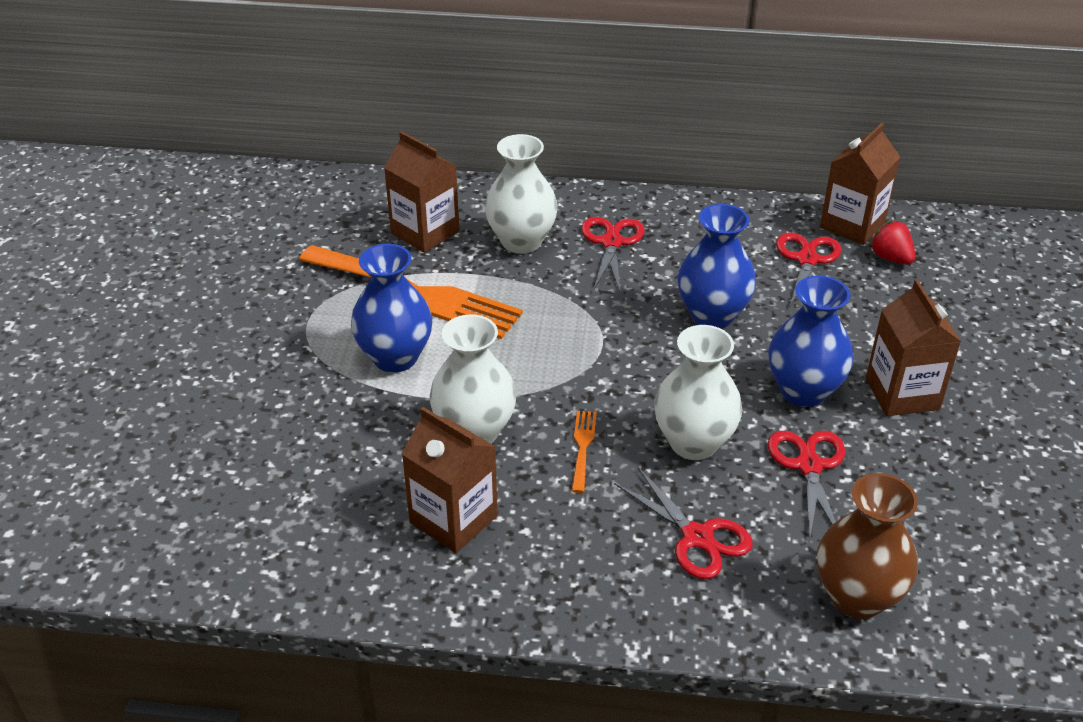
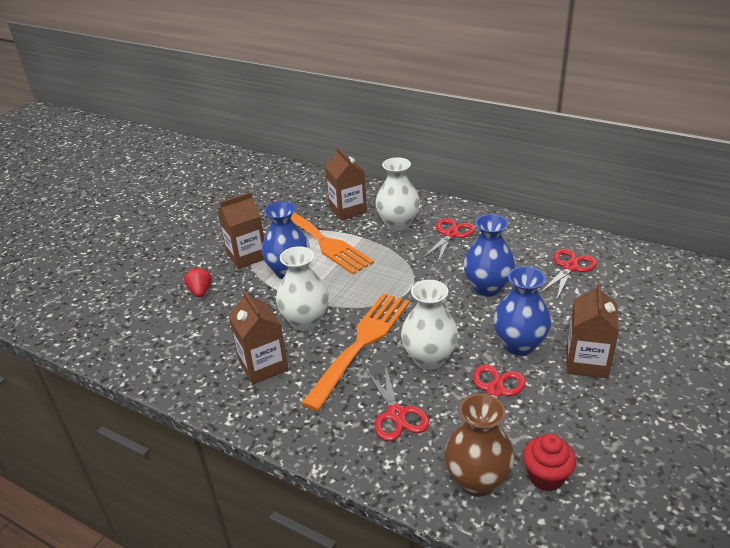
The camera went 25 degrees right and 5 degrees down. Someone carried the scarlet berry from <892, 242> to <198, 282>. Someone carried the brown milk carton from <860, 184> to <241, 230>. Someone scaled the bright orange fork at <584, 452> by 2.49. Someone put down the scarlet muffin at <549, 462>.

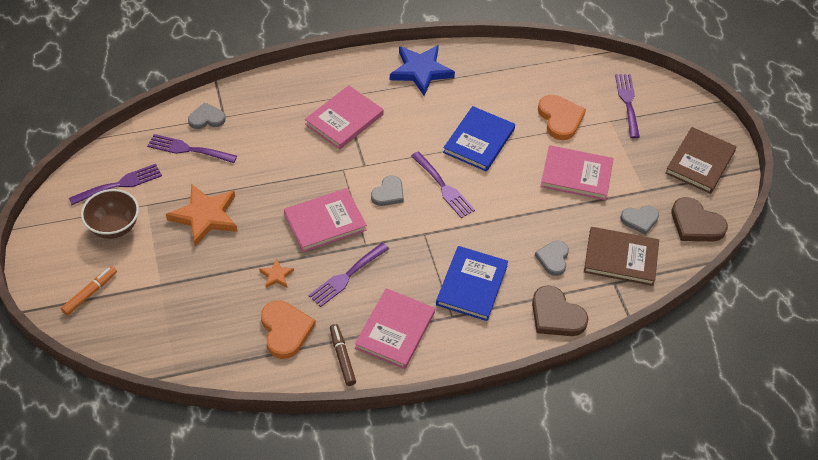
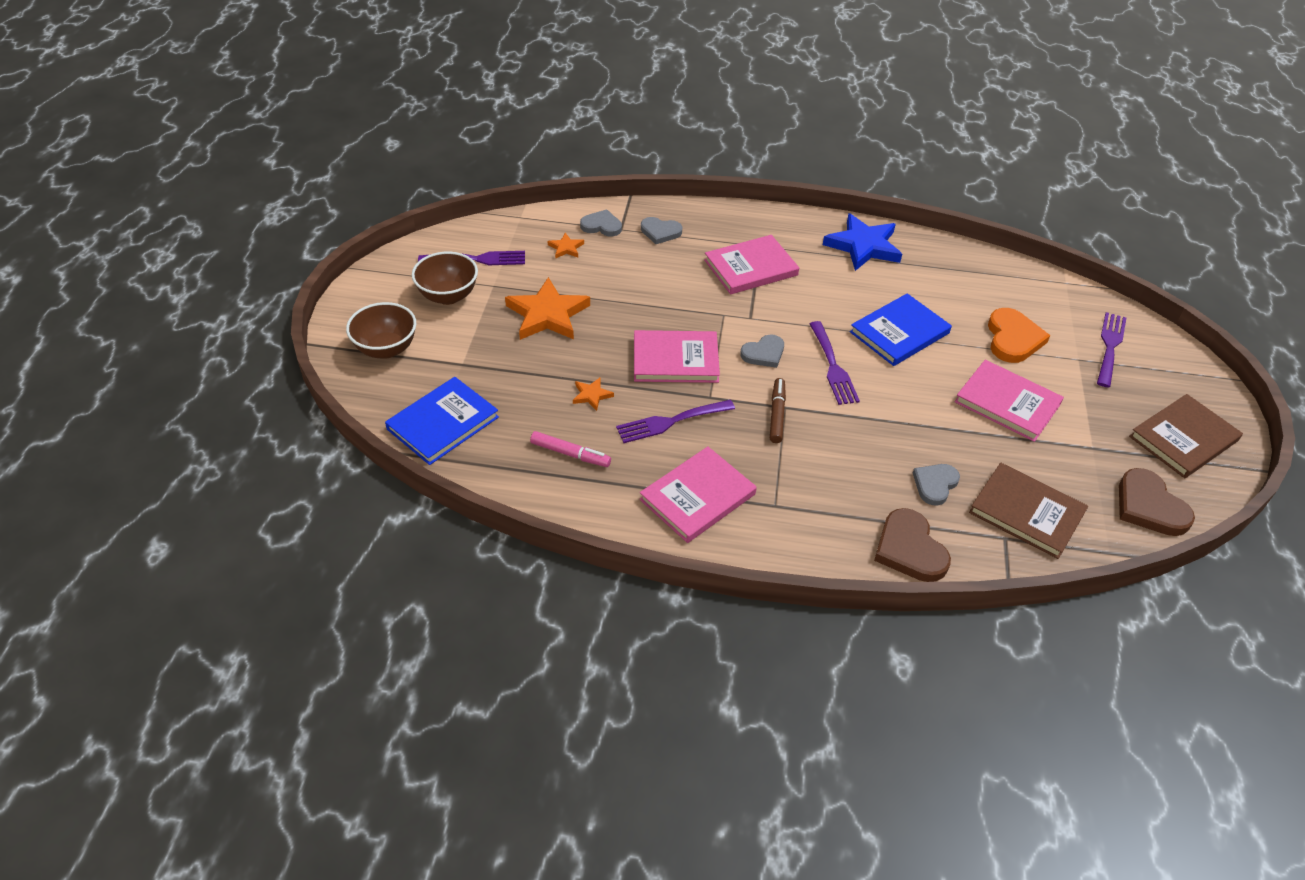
The camera went 25 degrees right and 5 degrees down. Someone swapped the bright orange felt pen at <89, 291> for the brown deep dish at <381, 330>. Someone carried the blue hardback from <472, 283> to <442, 421>. Someone swapped the bright orange heart shape at <288, 330> for the rosy felt pen at <570, 449>. Someone swapped the purple fork at <192, 148> for the bright orange five-pointed star at <566, 246>. Someone carried the grey heart shape from <639, 220> to <661, 230>. Someone carried the brown felt pen from <343, 355> to <778, 410>.

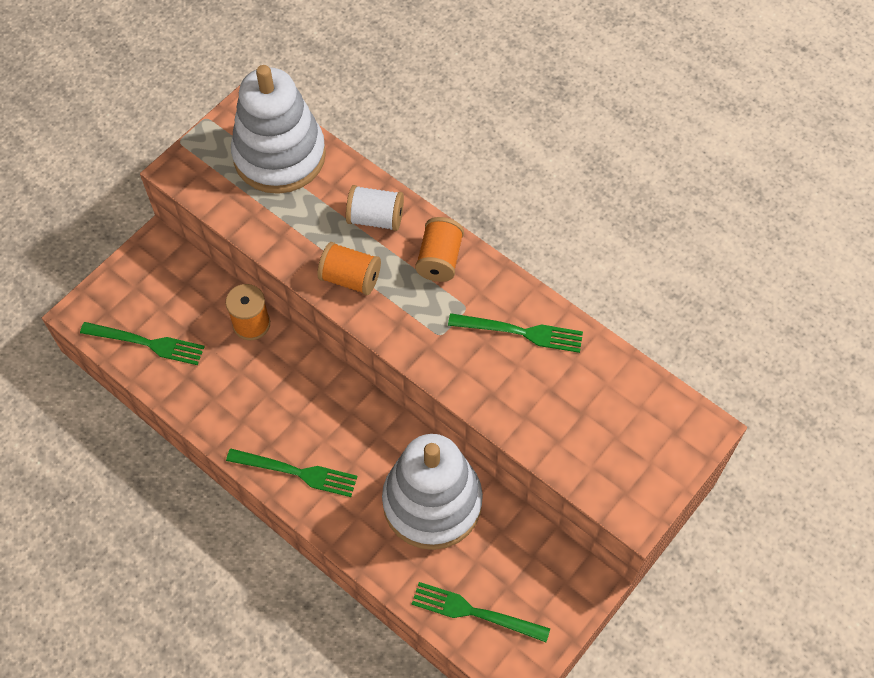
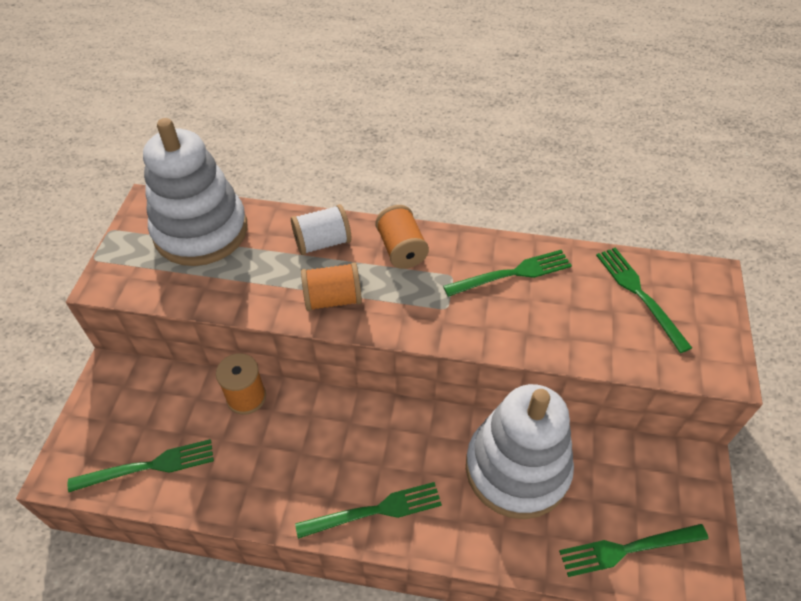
The camera went 30 degrees left and 10 degrees down. Someone put down the emerald fork at <644, 300>.

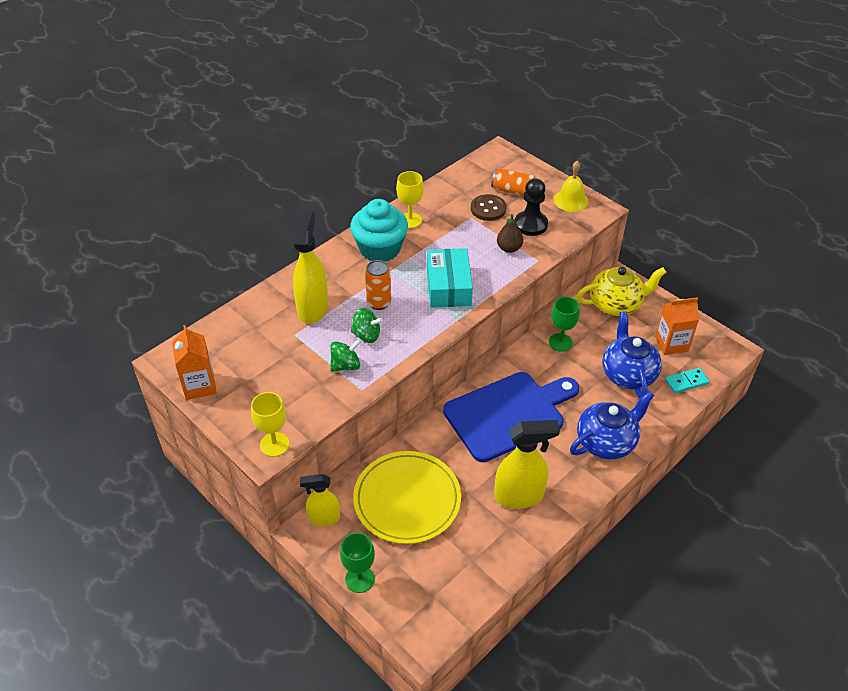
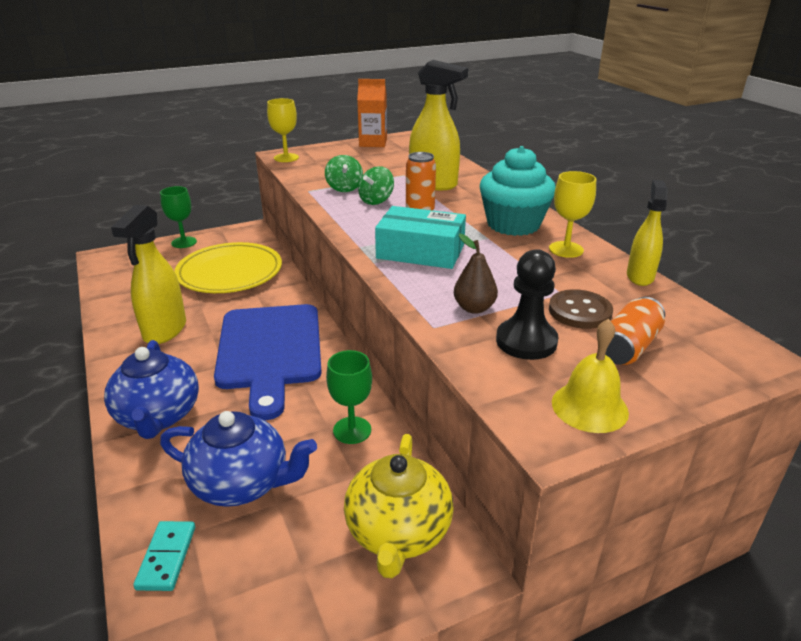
The camera went 110 degrees right and 15 degrees down. Someone carried the bright yellow spray cleaner from <320, 500> to <647, 233>. Someone took away the bright orange milk carton at <677, 326>.

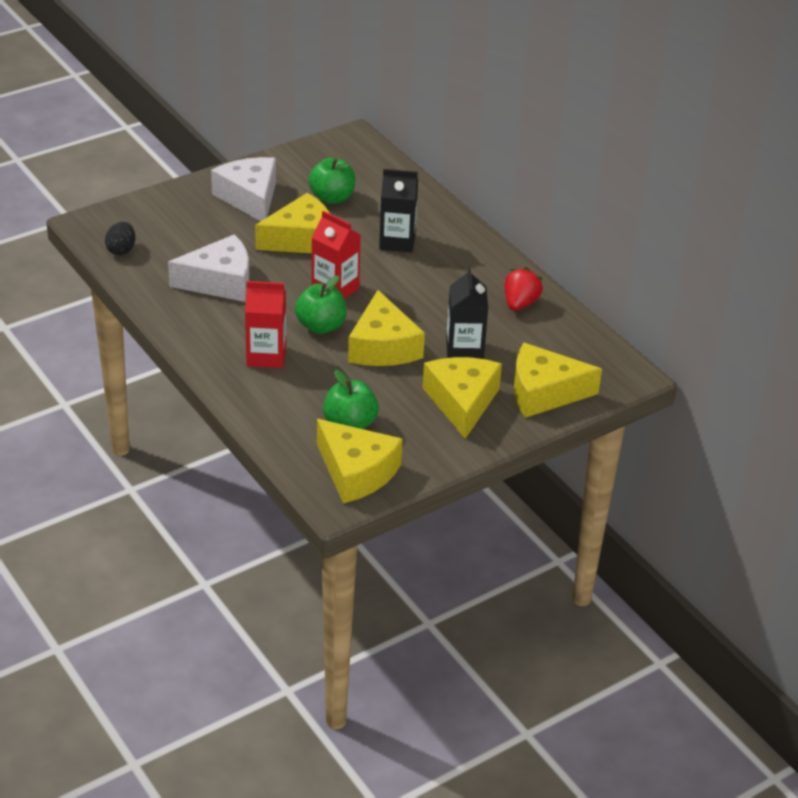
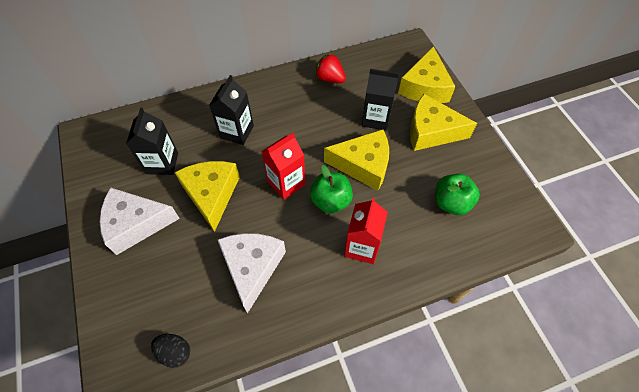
The camera went 75 degrees left and 20 degrees up. Someone swapped the emerald apple at <331, 181> for the jet-black milk carton at <152, 141>. Someone took away the bright yellow piece of cheese at <360, 461>.

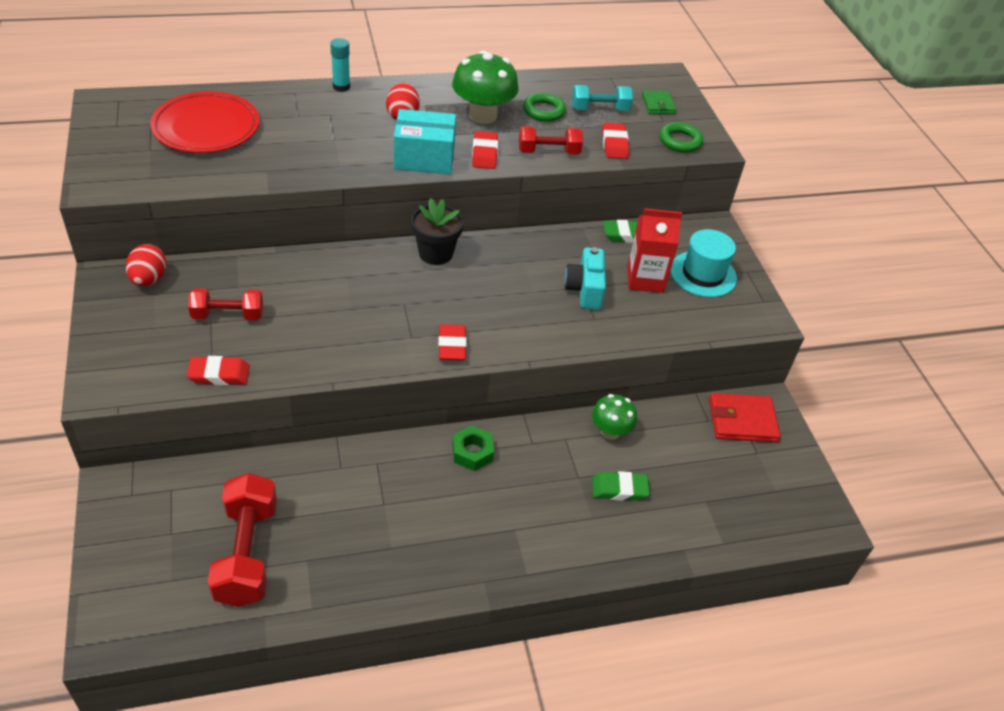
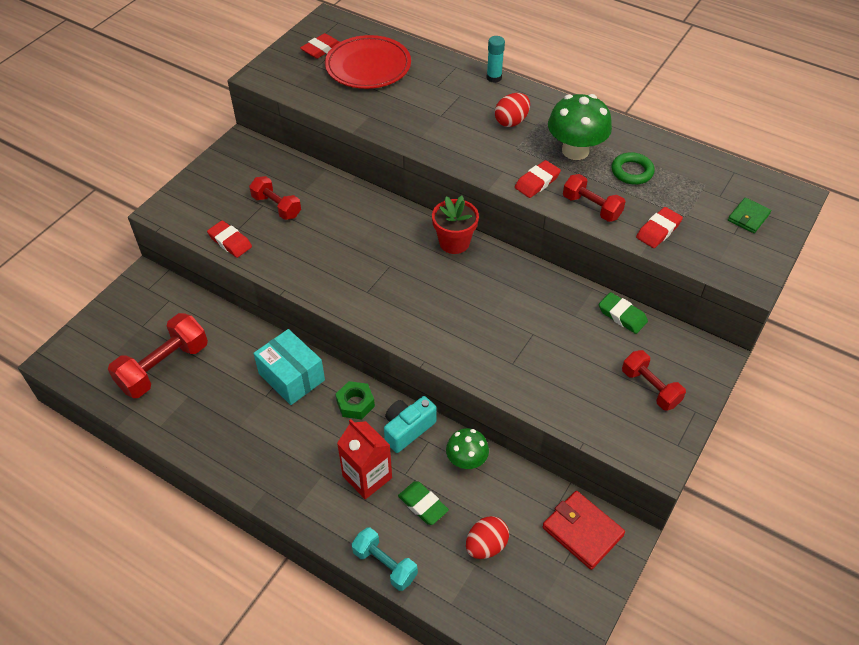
The camera went 50 degrees right and 5 degrees up. Someone carried the turquoise box from <425, 141> to <289, 367>. Someone carried the scarlet gum eraser from <452, 342> to <319, 46>. Someone carried the scarlet milk carton from <654, 250> to <364, 459>. Someone carried the turquoise dumbbell from <602, 98> to <384, 559>. Someone carried the turquoise compact camera from <585, 278> to <410, 424>. Someone repainted the jet-black flower pot at <437, 231>, which became the scarlet flower pot at <455, 225>. Someone carried the scarlet egg shape from <146, 265> to <487, 537>. Someone swapped the turquoise top hat at <703, 263> for the scarlet dumbbell at <654, 380>. Someone took away the emerald hoop at <681, 137>.

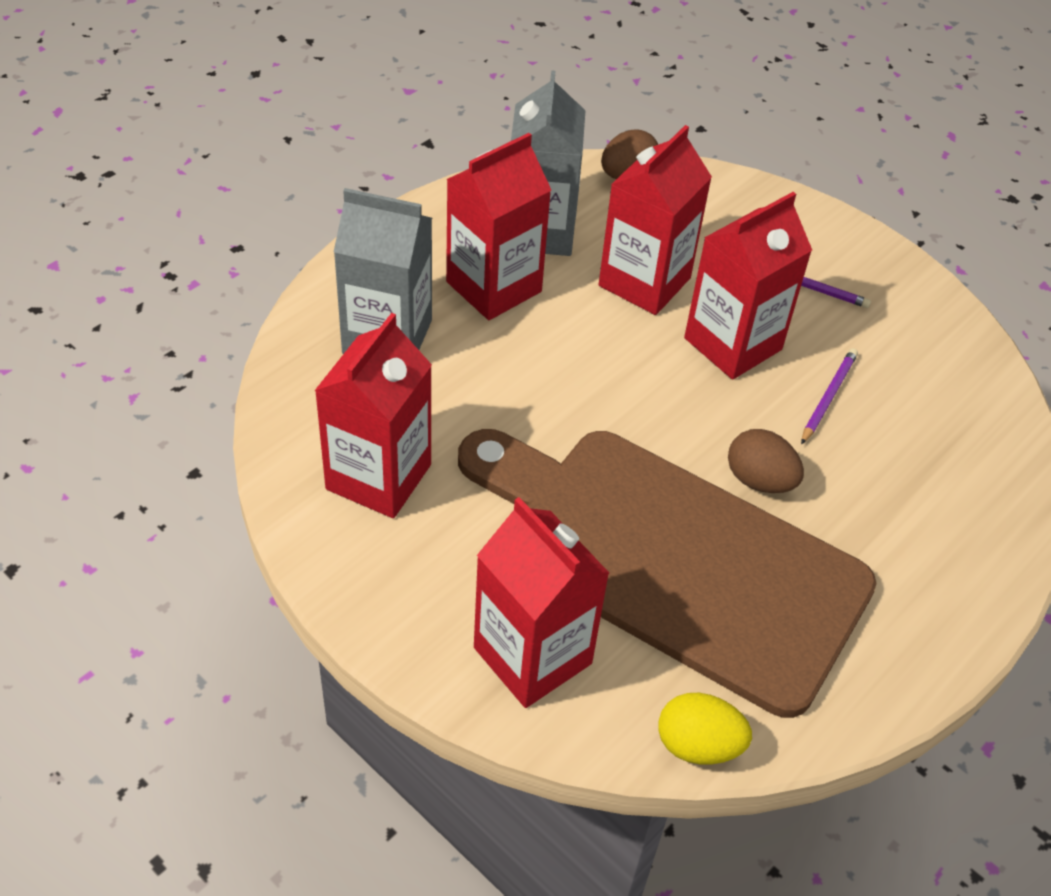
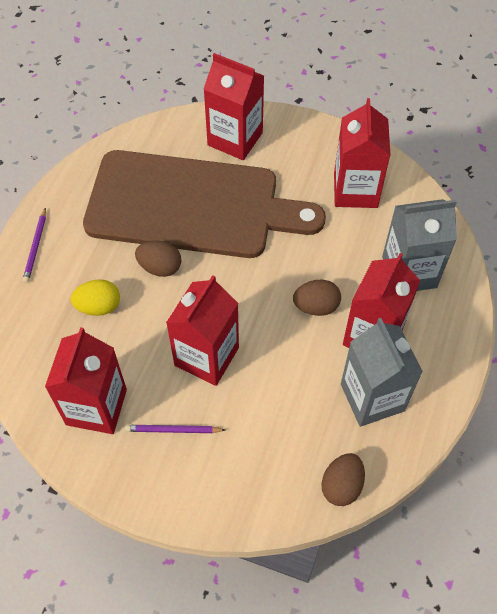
The camera went 160 degrees right and 10 degrees up. Someone carried the purple lead pencil from <829, 396> to <34, 245>. Someone carried the scarlet milk carton from <655, 220> to <86, 380>. Someone carried the bright yellow egg shape from <705, 728> to <95, 297>. Someone put down the brown egg shape at <317, 298>.

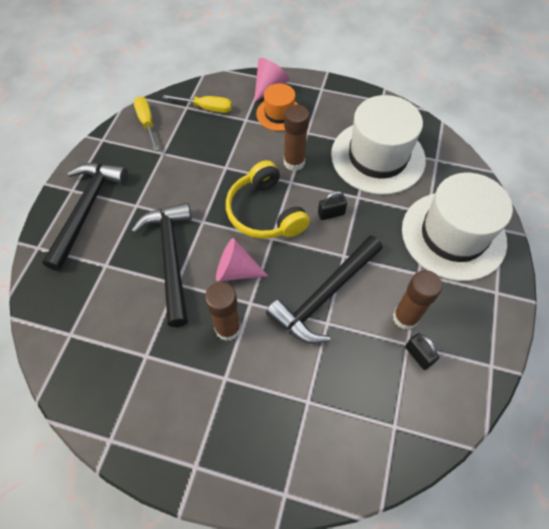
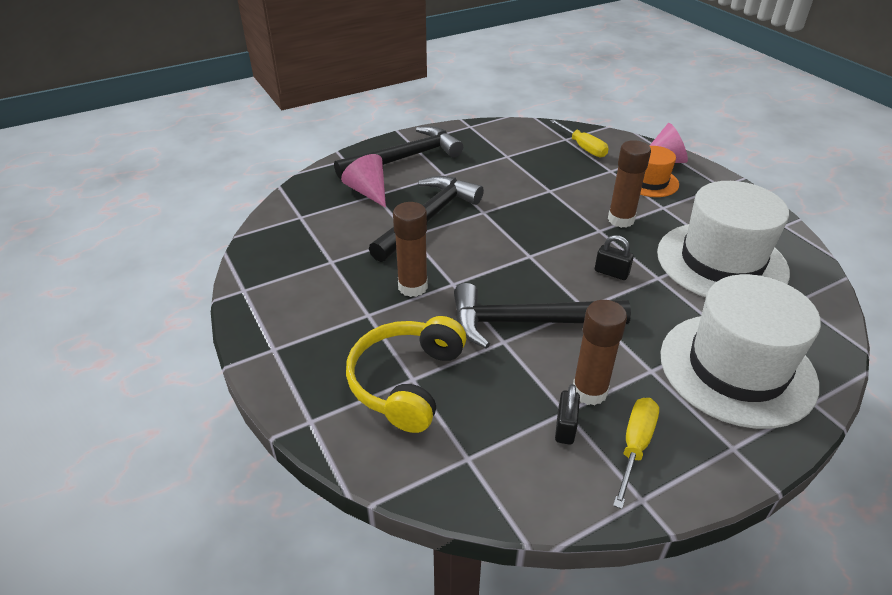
The camera went 45 degrees right and 20 degrees down. Someone carried the rosy solid cone from <242, 260> to <363, 181>. Someone carried the bright yellow headset from <268, 199> to <406, 374>. Someone carried the bright yellow flat screwdriver from <146, 124> to <636, 453>.

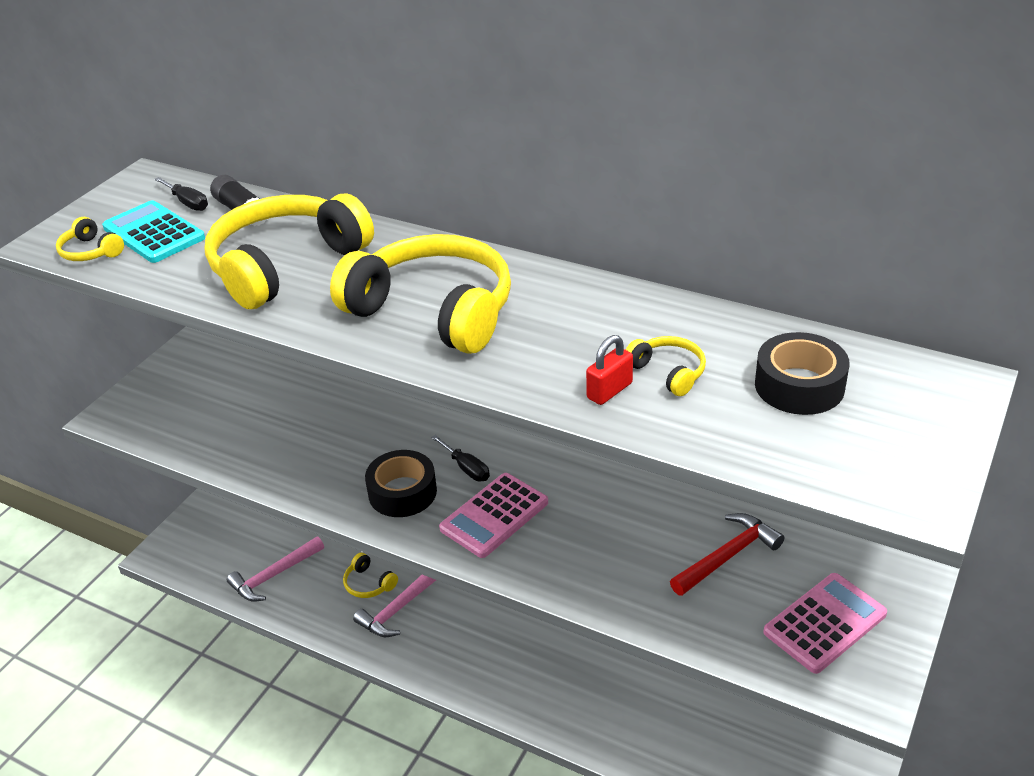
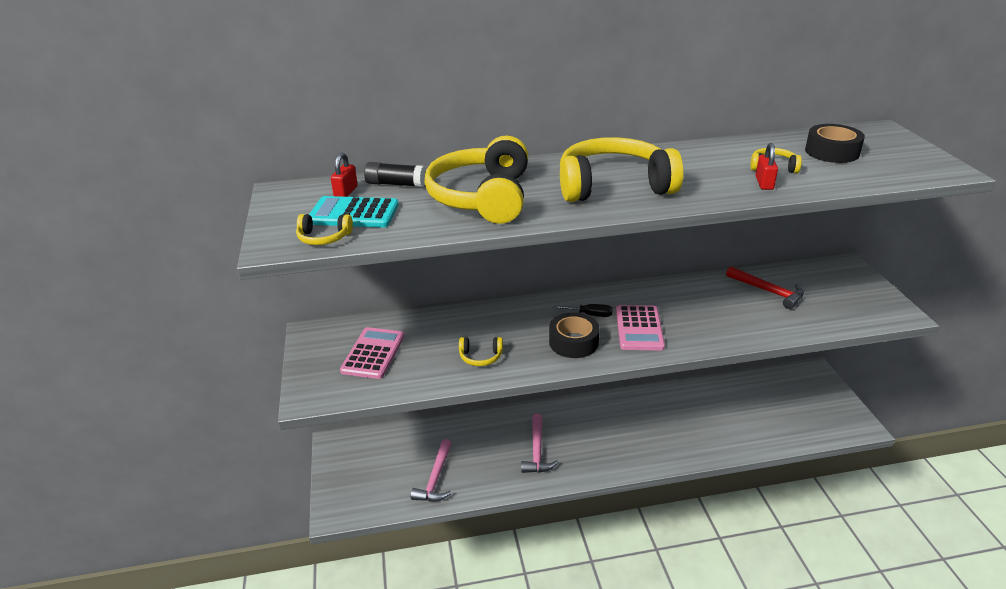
The camera went 40 degrees left and 5 degrees down. Someone swapped the jet-black flat screwdriver at <181, 194> for the scarlet small lock at <344, 174>. Someone carried the rosy adding machine from <825, 623> to <372, 353>. Someone carried the bright yellow headset from <370, 575> to <481, 351>. Someone rotated the scarlet carpenter's hammer at <727, 554> by 120 degrees clockwise.

